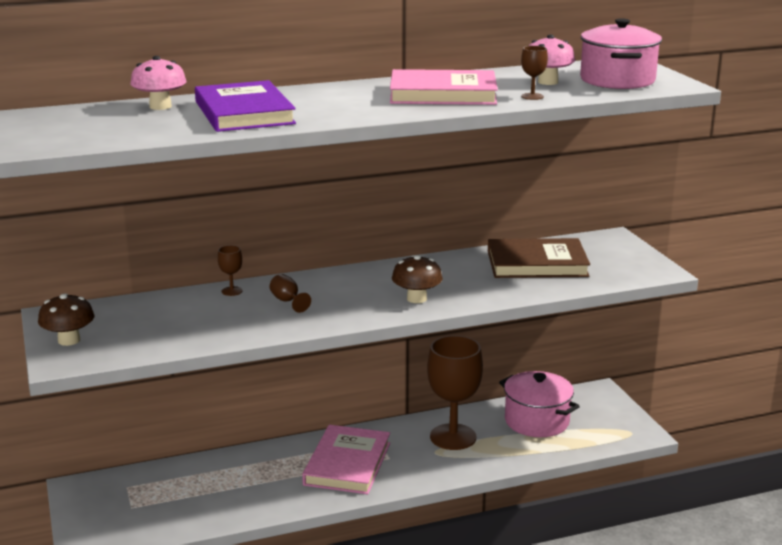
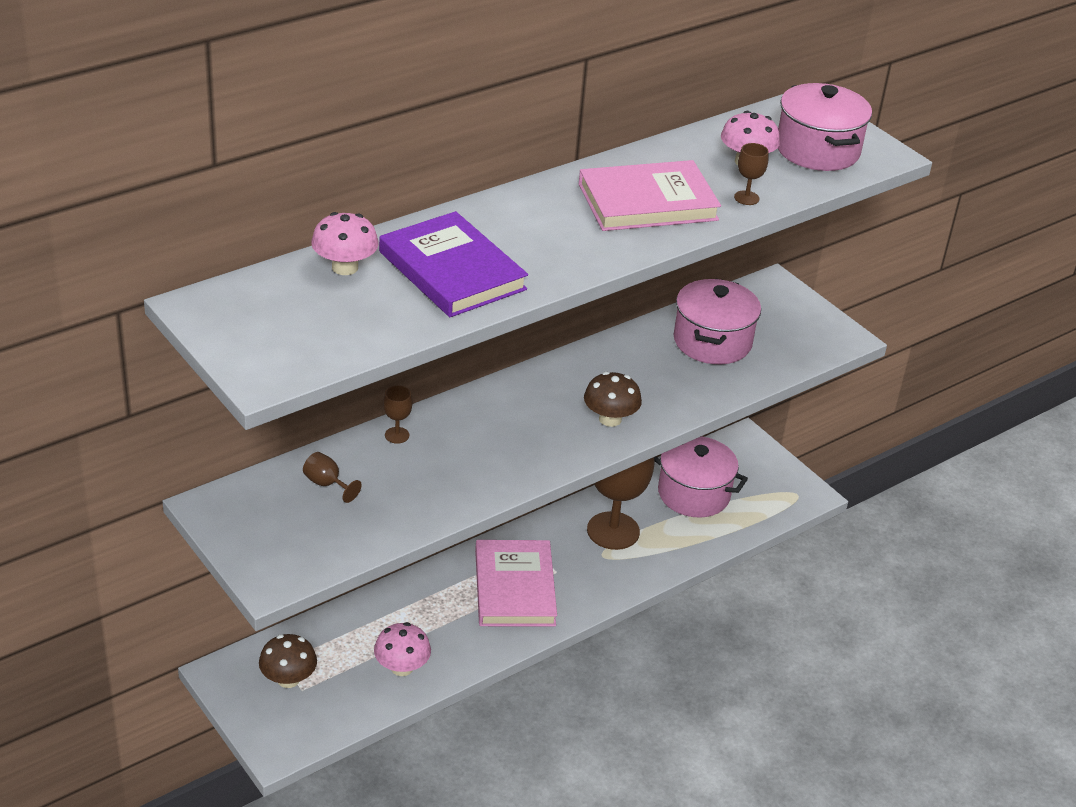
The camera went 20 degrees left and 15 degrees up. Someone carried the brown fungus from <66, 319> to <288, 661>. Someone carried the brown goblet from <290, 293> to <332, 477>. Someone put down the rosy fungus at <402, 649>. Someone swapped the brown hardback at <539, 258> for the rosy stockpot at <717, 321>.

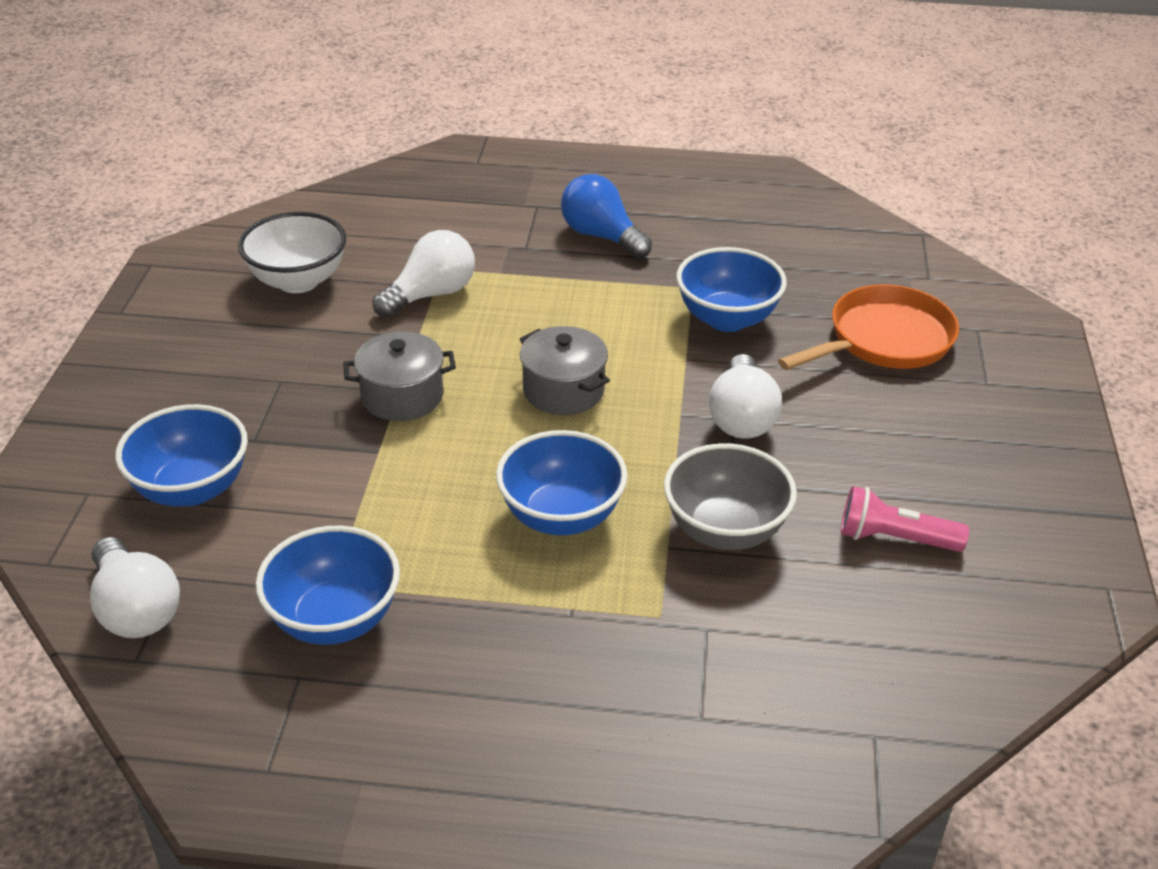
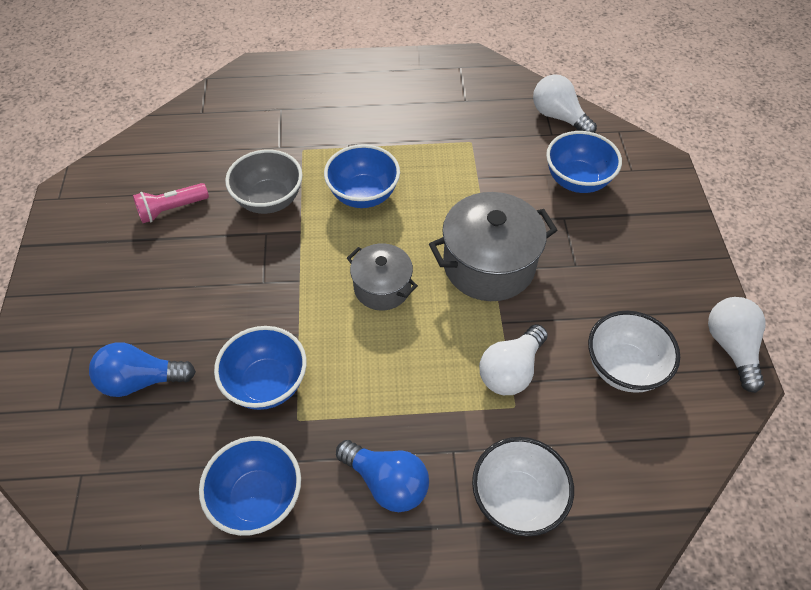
The camera went 170 degrees right and 15 degrees up. Someone swapped the bright orange skillet at <868, 327> for the blue light bulb at <142, 369>. Someone rotated the rosy pocket torch at <905, 519> by 150 degrees clockwise. Someone carried the blue deep dish from <328, 585> to <250, 486>. Someone scaled the grey stockpot at <399, 376> by 1.65. Someone put down the pure white deep dish at <523, 486>. Someone carried the pure white light bulb from <745, 396> to <737, 345>.

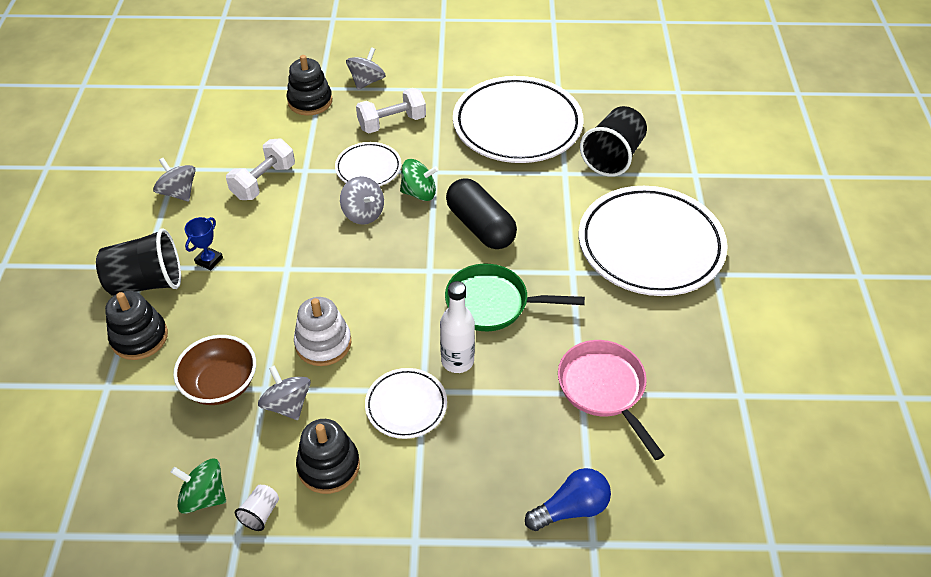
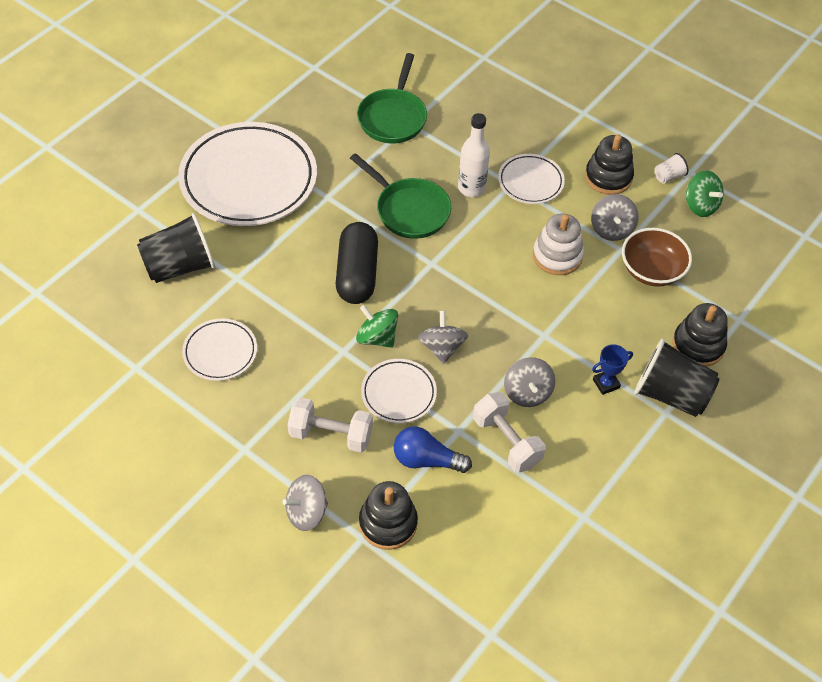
The camera went 145 degrees left and 5 degrees up. Someone scaled the pure white plate at <518, 119> by 0.49. Someone repainted the rosy skillet at <611, 400>, which became the emerald skillet at <392, 98>. Someone carried the blue light bulb from <568, 499> to <433, 450>. Someone rotated the pure white dumbbell at <260, 169> by 75 degrees clockwise. Someone carried the grey spinning top from <174, 179> to <530, 382>.

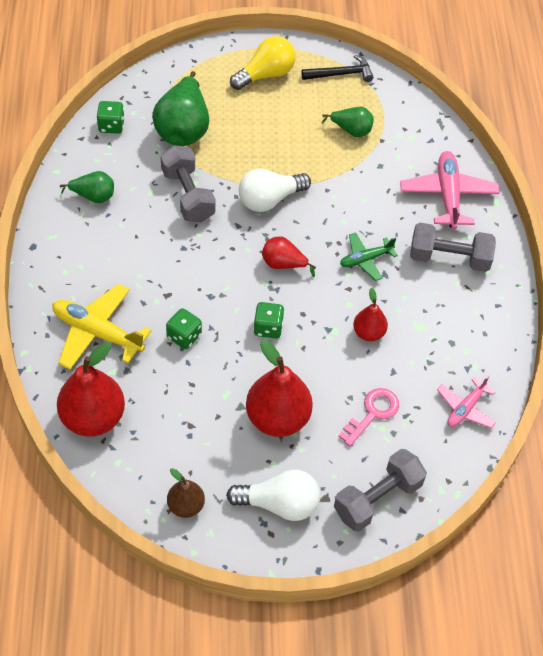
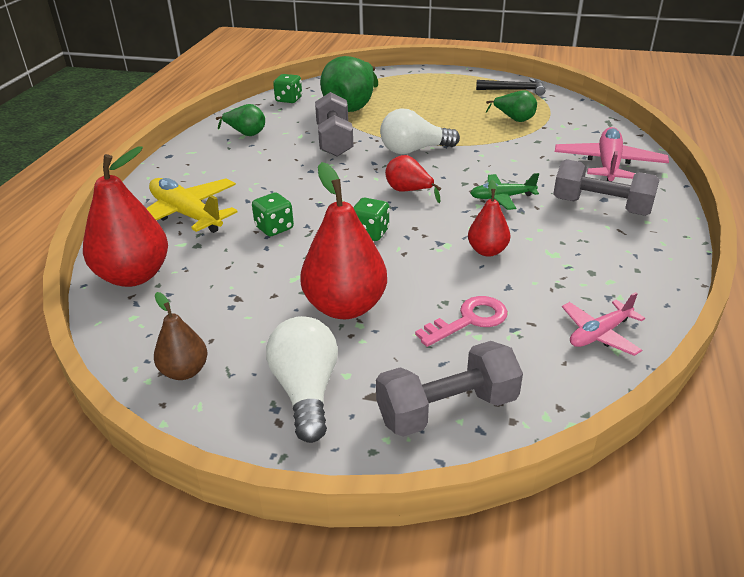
The camera went 20 degrees right and 20 degrees down. Someone rotated the pure white light bulb at <273, 495> by 120 degrees counterclockwise. Someone took away the bright yellow light bulb at <263, 63>.

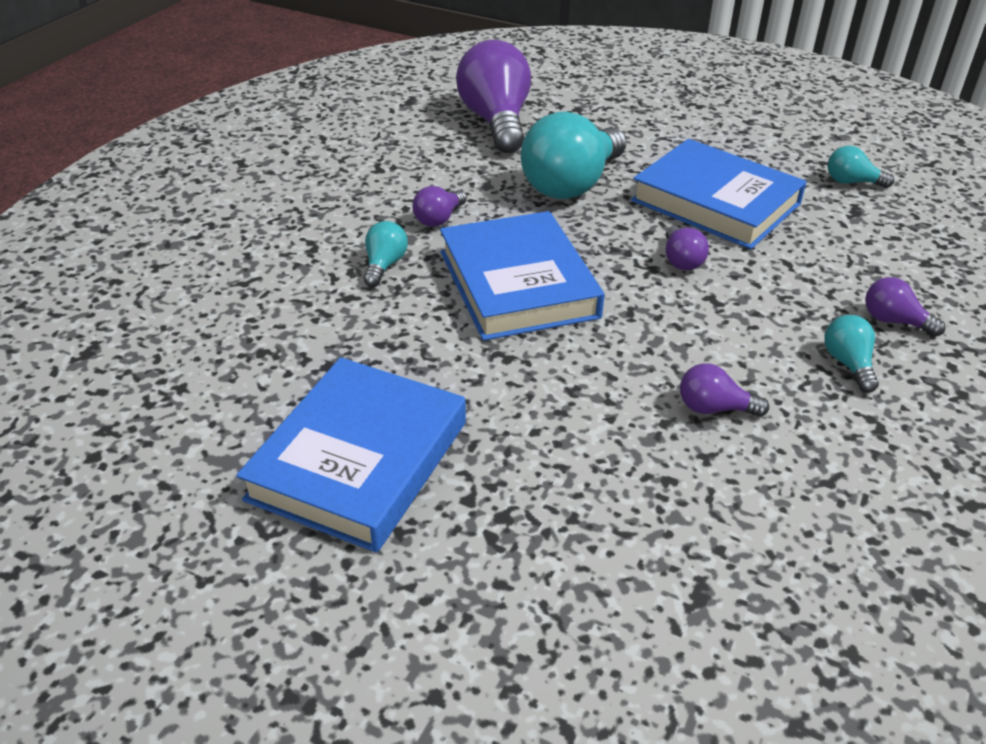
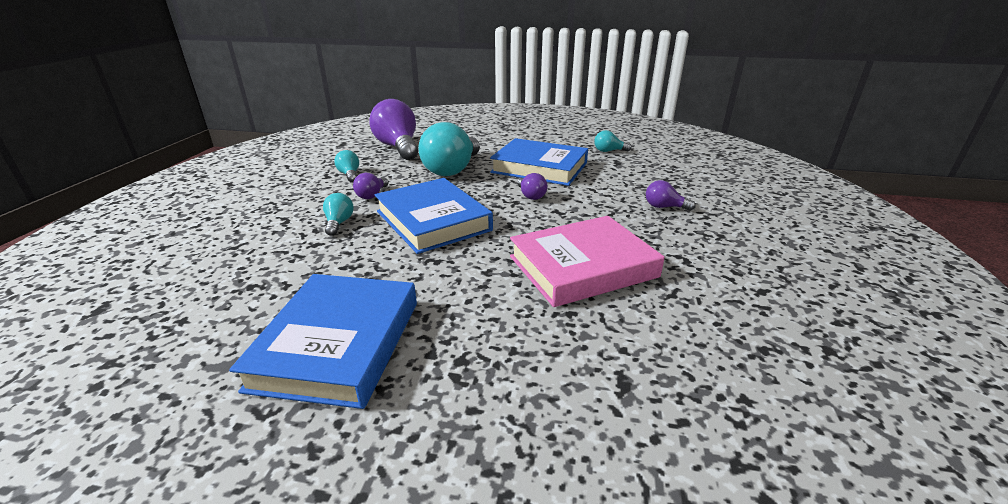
The camera went 15 degrees left and 10 degrees down. Someone carried the turquoise light bulb from <851, 354> to <346, 166>. Someone swapped the purple light bulb at <724, 390> for the rosy hardback at <587, 261>.

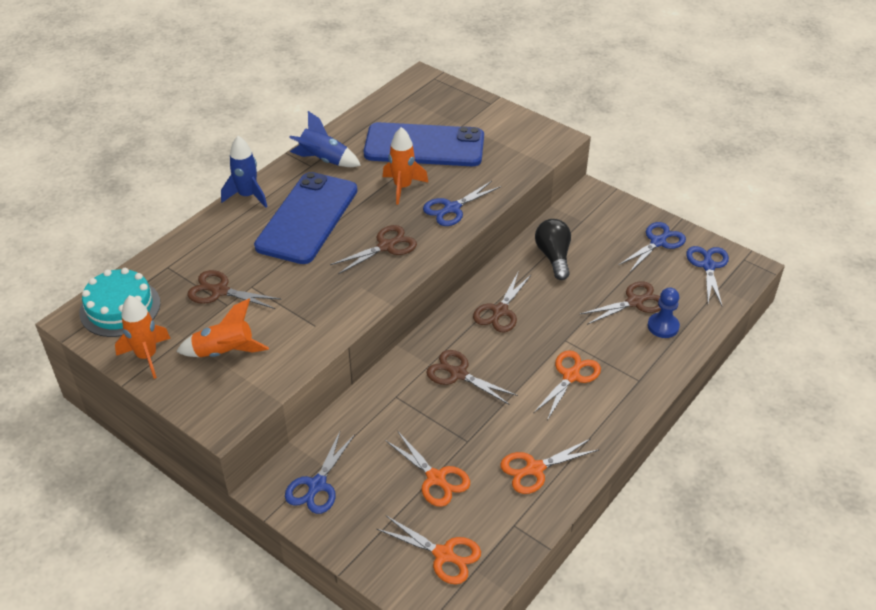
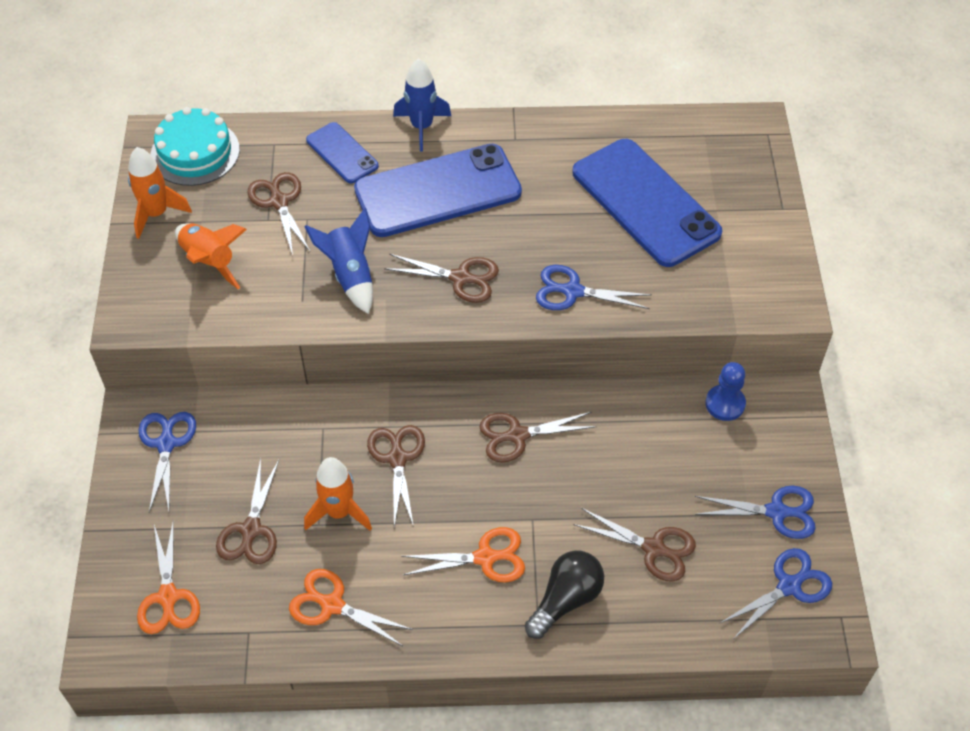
The camera went 50 degrees right and 10 degrees up. Someone rotated the blue pair of scissors at <320, 472> by 105 degrees clockwise. Someone repainted the bright orange pair of scissors at <427, 469>, which became the brown pair of scissors at <247, 511>. Someone carried the bright orange spaceship from <406, 166> to <338, 494>. Someone carried the blue spaceship from <325, 139> to <339, 261>. Someone put down the blue phone at <342, 153>. Someone carried the jet-black light bulb from <553, 249> to <564, 594>. Someone carried the blue pawn from <664, 313> to <725, 391>.

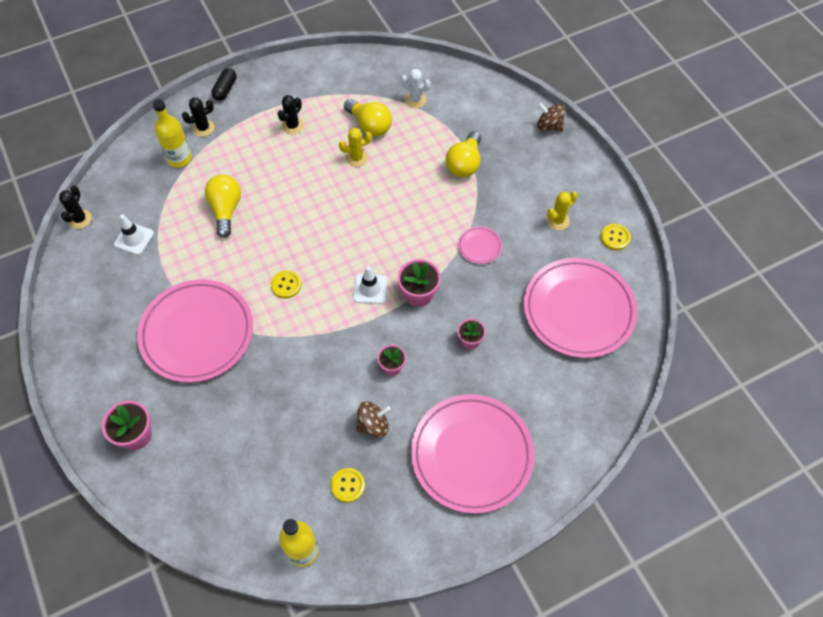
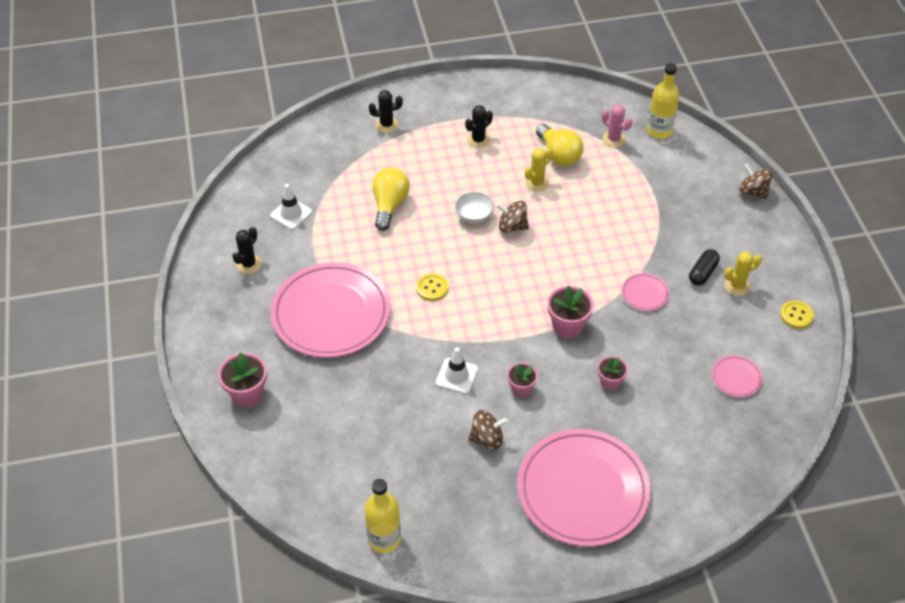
The camera went 15 degrees right and 10 degrees down. Someone carried the jet-black saguaro cactus from <75, 207> to <247, 250>. Someone carried the pure white safety cone from <370, 285> to <457, 370>. Someone put down the pure white deep dish at <474, 207>. Someone put down the brown spinning top at <512, 216>. Someone rotated the bright yellow saguaro cactus at <355, 147> by 45 degrees counterclockwise. Someone repainted the pure white saguaro cactus at <416, 88>, which became the rosy saguaro cactus at <617, 125>. Someone carried the bright yellow bottle from <172, 133> to <663, 101>. Someone carried the jet-black pill from <224, 84> to <704, 267>. Someone scaled the rosy plate at <580, 308> by 0.41. Someone took away the bright yellow sewing button at <348, 485>. Someone took away the bright yellow light bulb at <463, 154>.

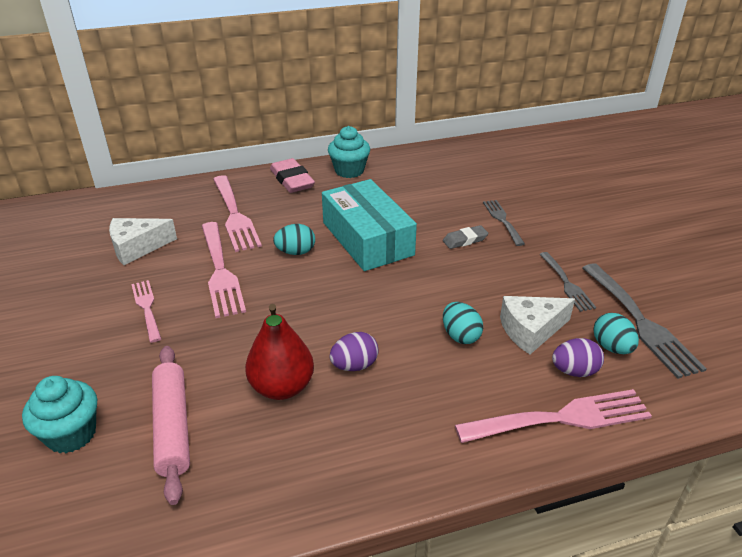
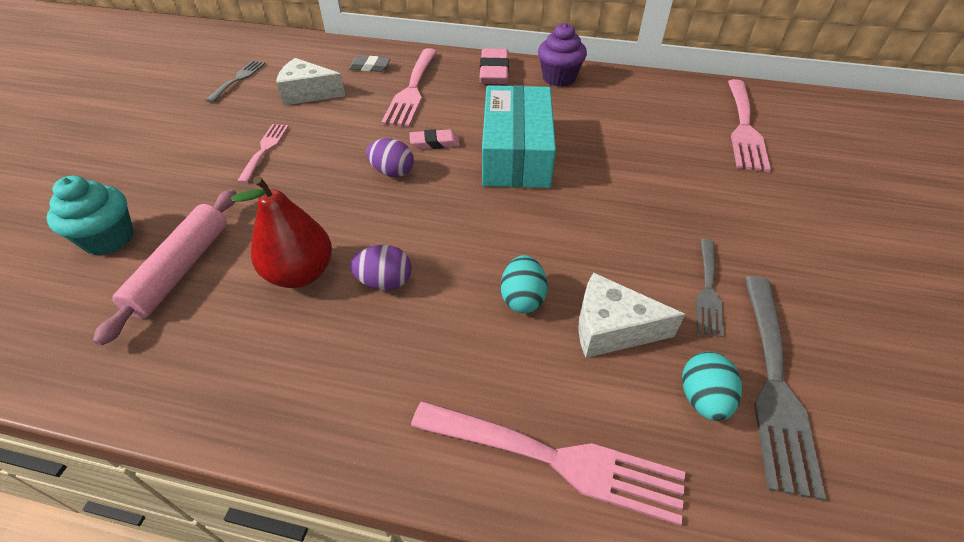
The camera went 30 degrees right and 10 degrees up. Someone carried the grey fork from <504, 223> to <235, 81>. Someone carried the grey gum eraser from <465, 237> to <370, 64>. Someone carried the purple egg shape from <578, 357> to <390, 157>. Someone swapped the turquoise egg shape at <294, 239> for the rosy gum eraser at <435, 139>. Someone repainted the turquoise muffin at <349, 152>, which became the purple muffin at <562, 55>. Someone carried the rosy fork from <224, 270> to <749, 125>.

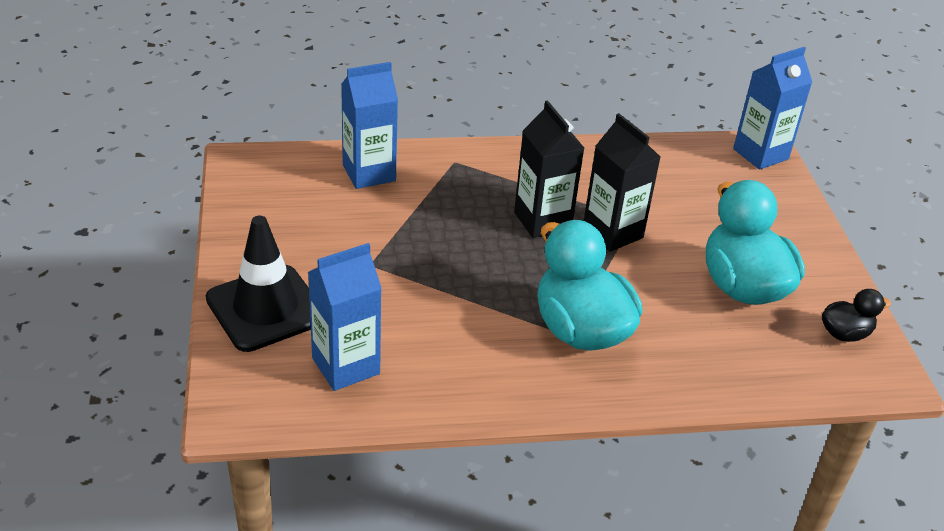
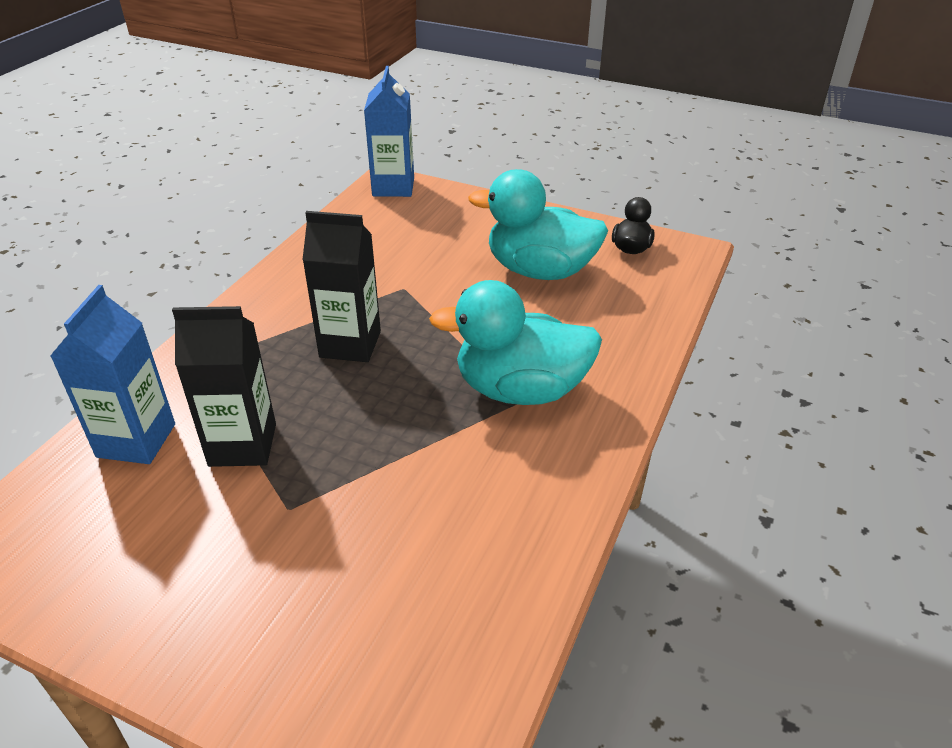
The camera went 55 degrees left and 0 degrees up. Someone carried the jet-black milk carton from <622, 182> to <224, 386>. Someone took away the jet-black safety cone at <258, 284>. Someone took away the blue milk carton at <345, 317>.

